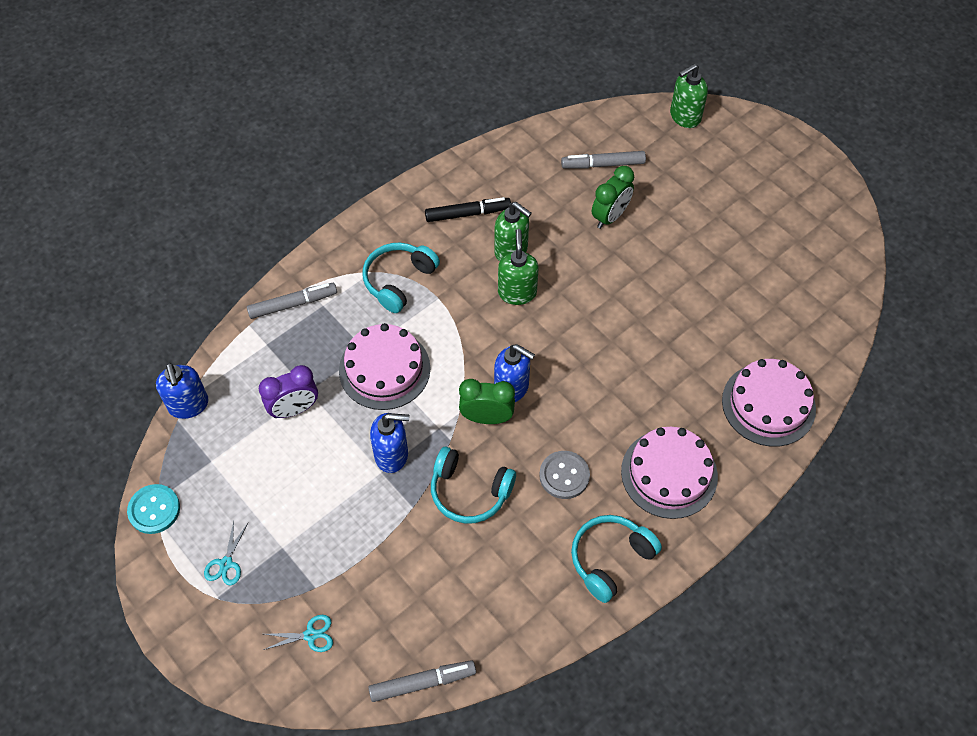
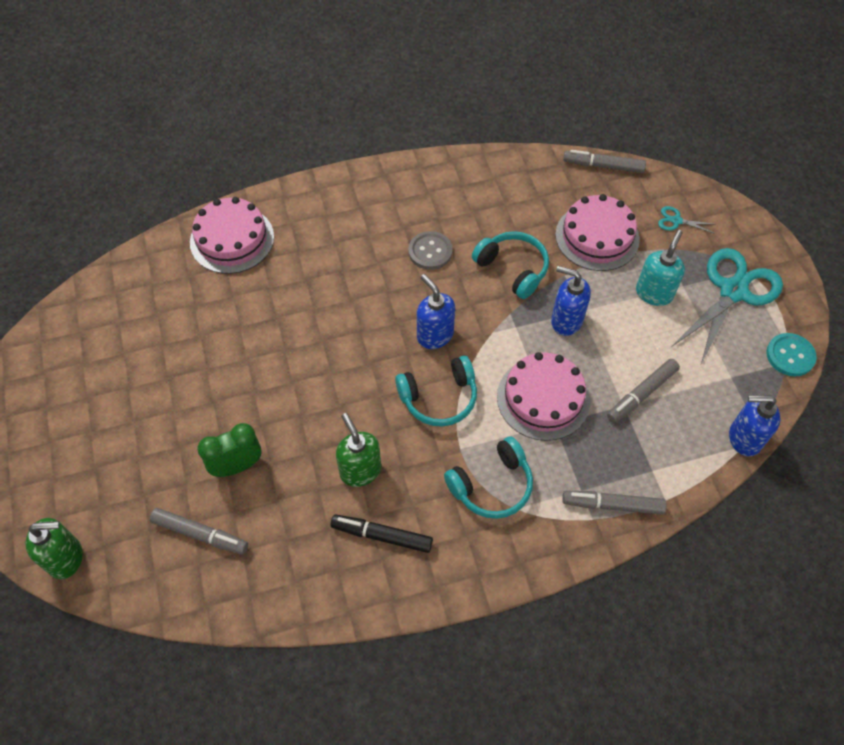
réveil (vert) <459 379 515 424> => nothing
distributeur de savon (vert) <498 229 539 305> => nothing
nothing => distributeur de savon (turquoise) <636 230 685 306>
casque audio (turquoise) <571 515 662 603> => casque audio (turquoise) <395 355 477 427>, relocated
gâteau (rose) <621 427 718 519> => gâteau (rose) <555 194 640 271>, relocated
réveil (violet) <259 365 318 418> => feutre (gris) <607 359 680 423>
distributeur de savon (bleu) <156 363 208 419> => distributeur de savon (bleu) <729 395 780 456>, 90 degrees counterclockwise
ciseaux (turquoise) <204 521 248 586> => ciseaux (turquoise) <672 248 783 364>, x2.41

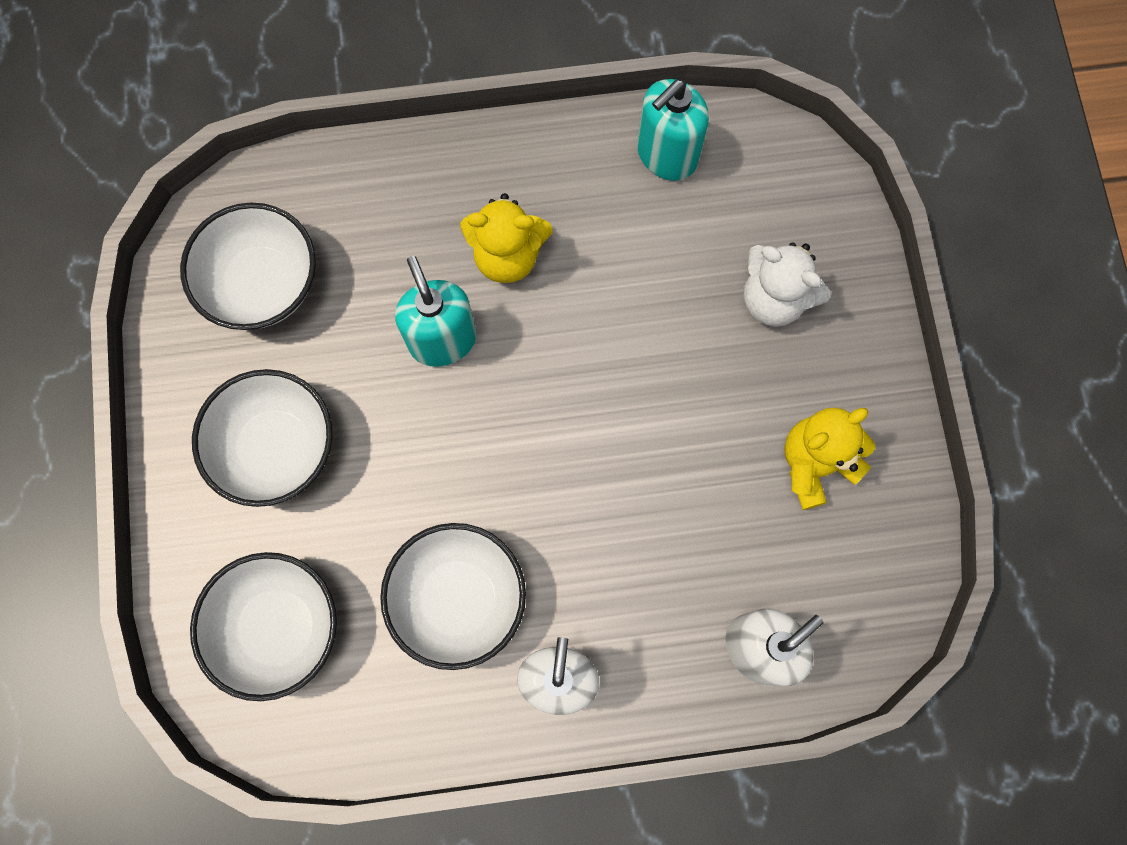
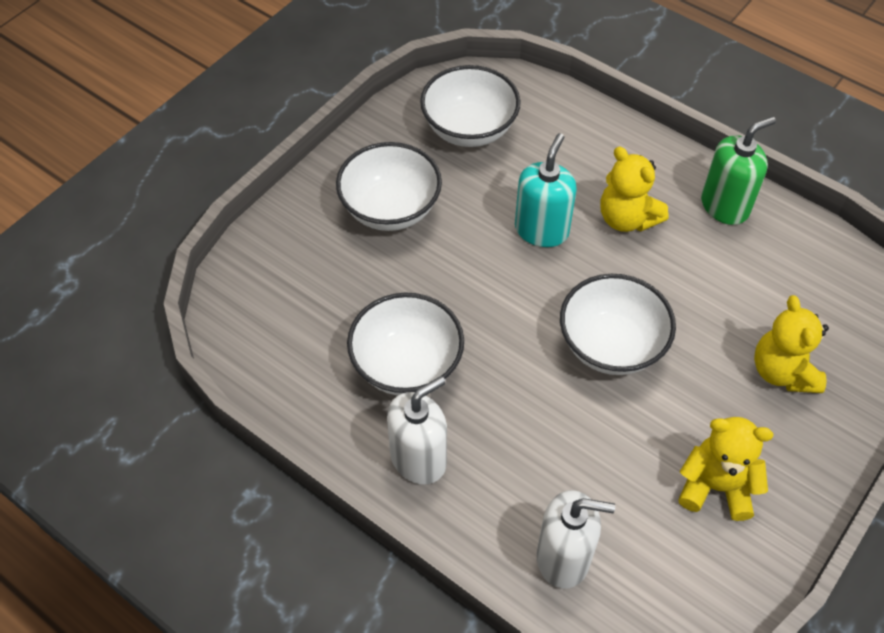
distributeur de savon (turquoise) <637 79 709 181> => nothing
nothing => distributeur de savon (vert) <701 116 776 225>
bol (blanc) <190 552 337 701> => bol (blanc) <560 274 676 375>, relocated
ours en peluche (blanc) <743 242 831 327> => ours en peluche (jaune) <754 295 829 393>

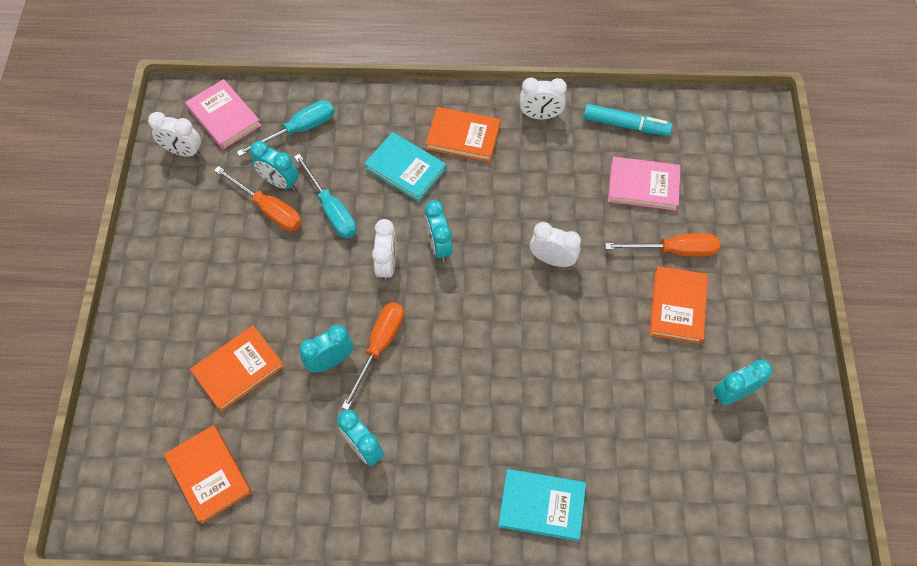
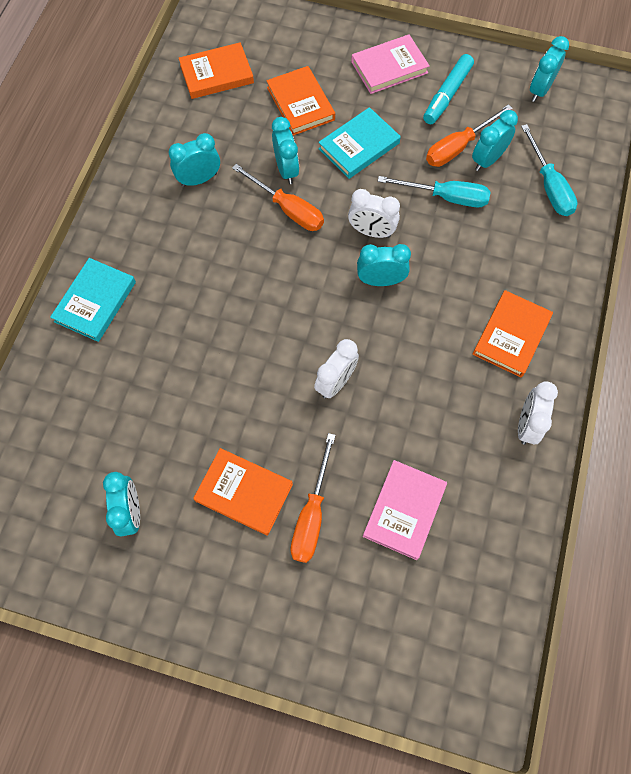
livre (rose) <185 79 261 149> => livre (rose) <351 35 430 94>, relocated
livre (turquoise) <364 132 446 202> => livre (turquoise) <318 107 401 179>, relocated
feutre (turquoise) <583 104 672 136> => feutre (turquoise) <423 54 474 124>, relocated
réveil (blanc) <148 112 201 157> => réveil (turquoise) <530 36 569 102>
tournevis (turquoise) <294 154 357 238> => tournevis (turquoise) <378 176 490 207>, 150 degrees counterclockwise

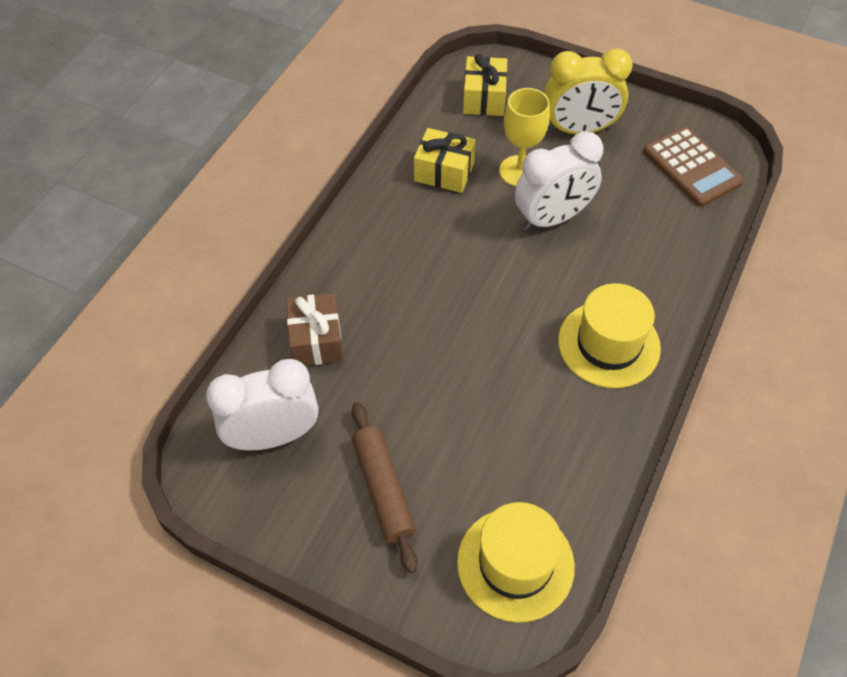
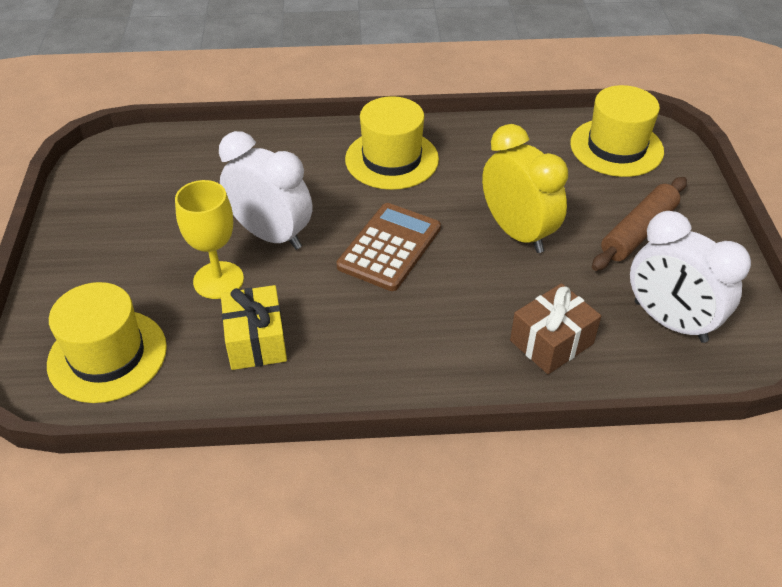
réveil (jaune) <544 48 633 134> => réveil (jaune) <482 124 568 253>, relocated
calculatrice (marron) <643 127 744 207> => calculatrice (marron) <336 203 441 291>, relocated
cadeau (jaune) <463 54 507 116> => chapeau (jaune) <47 282 167 403>

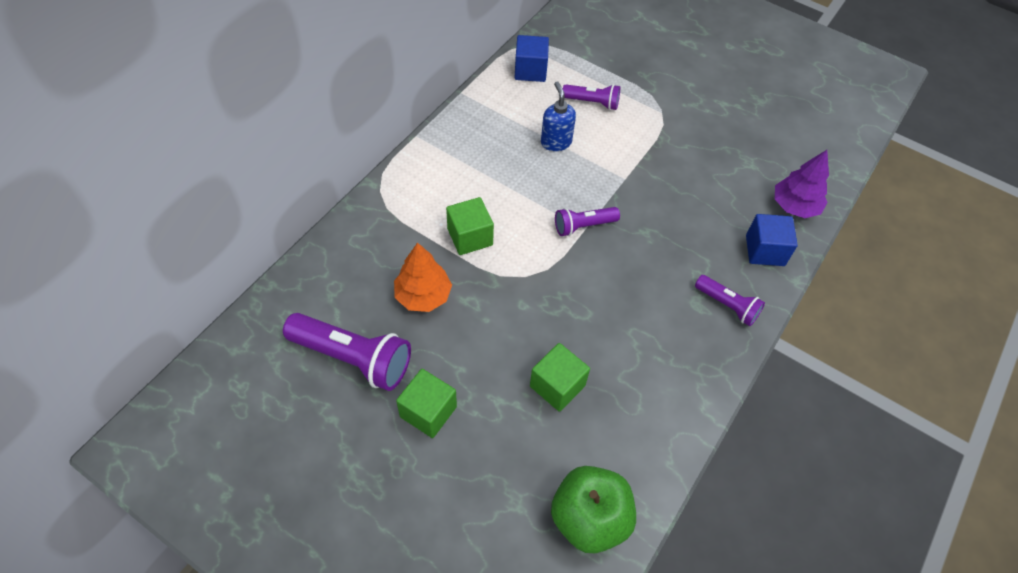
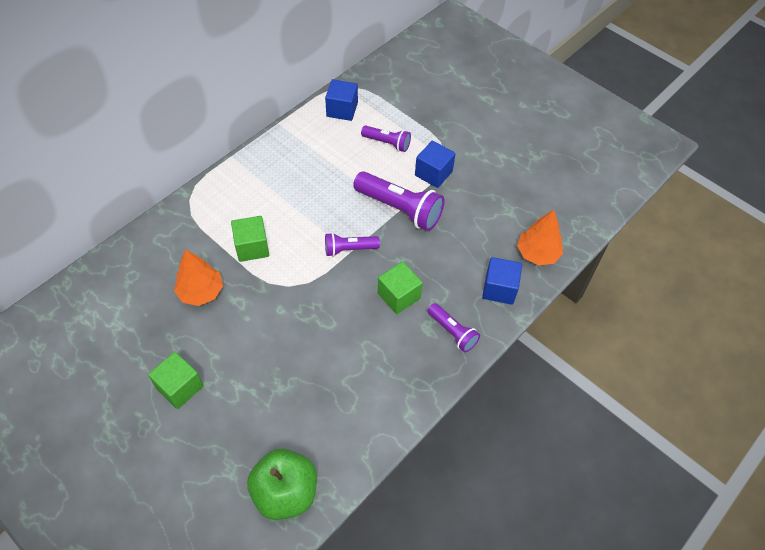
distributeur de savon (bleu) <541 82 576 151> => nothing
nothing => cube (bleu) <415 141 456 188>
lampe de poche (violet) <283 313 411 391> => lampe de poche (violet) <353 171 445 231>, relocated
cube (vert) <530 343 590 412> => cube (vert) <378 262 423 314>, relocated
arbre (violet) <775 150 829 218> => arbre (orange) <517 210 563 266>

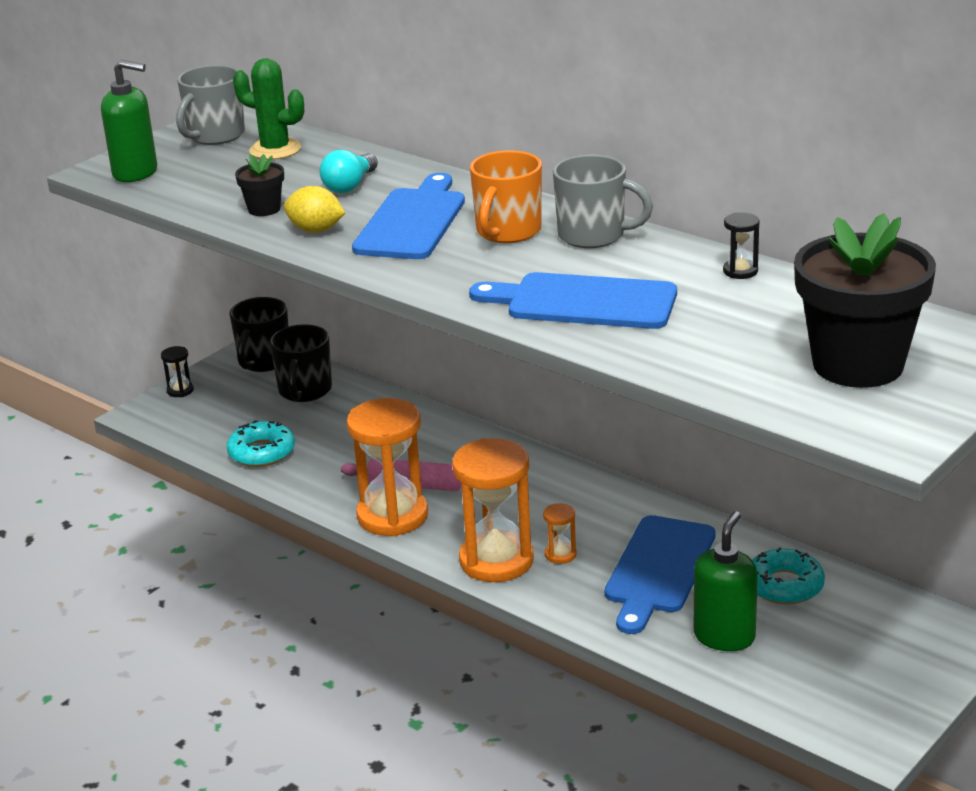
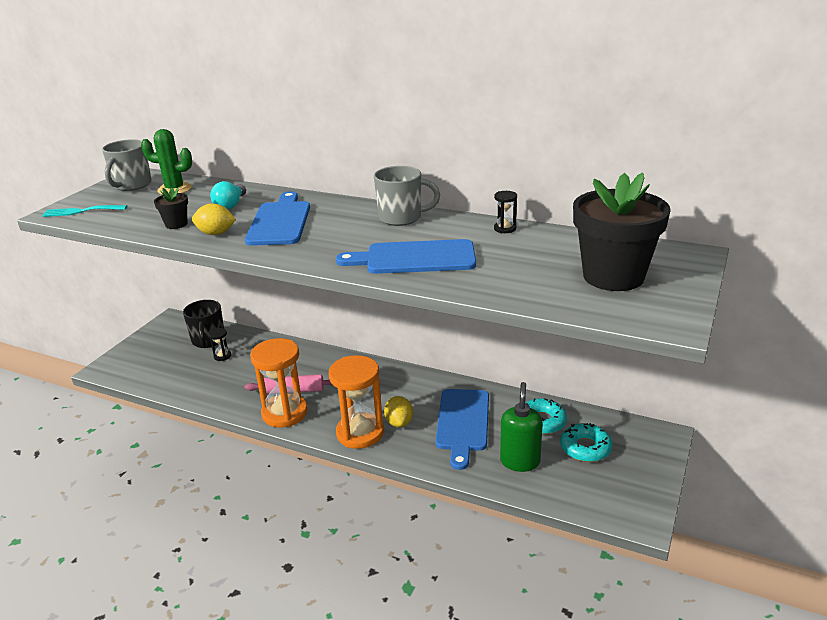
tasse (noir) <229 297 289 372> => nothing
tasse (orange) <470 150 542 243> => nothing
sablier (noir) <161 346 194 397> => sablier (noir) <209 328 231 361>, relocated
beignet (turquoise) <226 420 295 467> => beignet (turquoise) <560 423 613 462>, relocated
distributeur de savon (vert) <101 60 157 182> => fourchette (turquoise) <42 205 127 217>
sablier (orange) <543 503 577 564> => citron (jaune) <384 396 413 427>

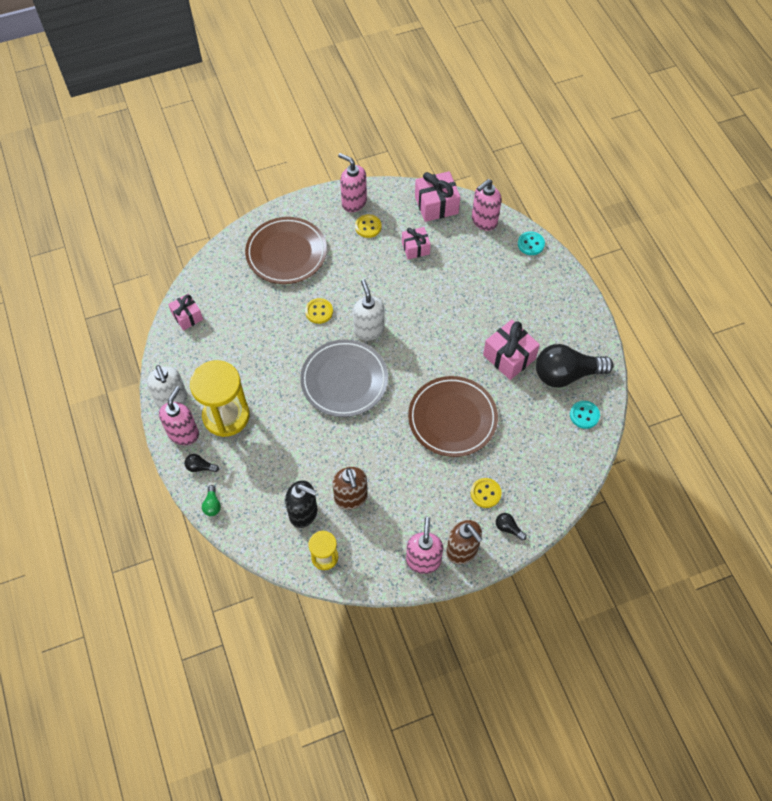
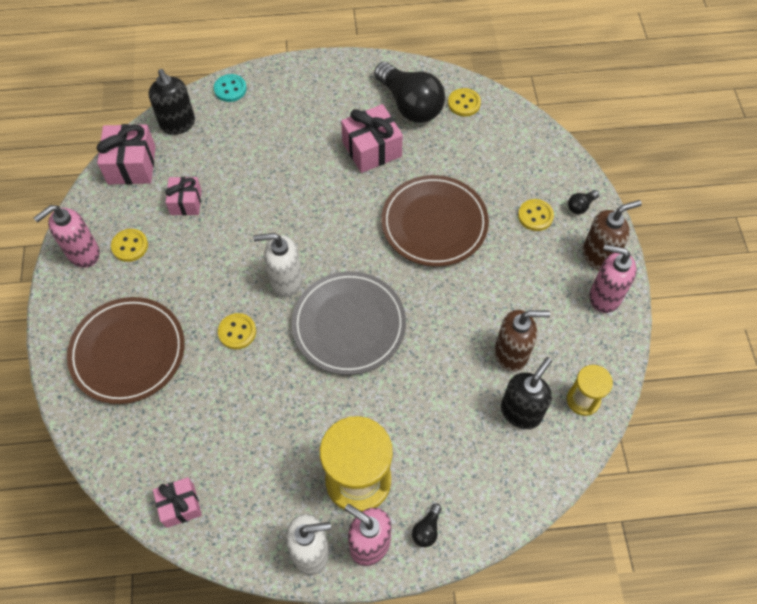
ampoule (vert) <202 485 221 516> => nothing
distributeur de savon (rose) <472 179 502 231> => distributeur de savon (noir) <149 69 195 135>
bouton (turquoise) <570 401 600 429> => bouton (jaune) <448 88 481 116>
ampoule (noir) <536 344 614 387> => ampoule (noir) <374 62 445 123>, 45 degrees counterclockwise

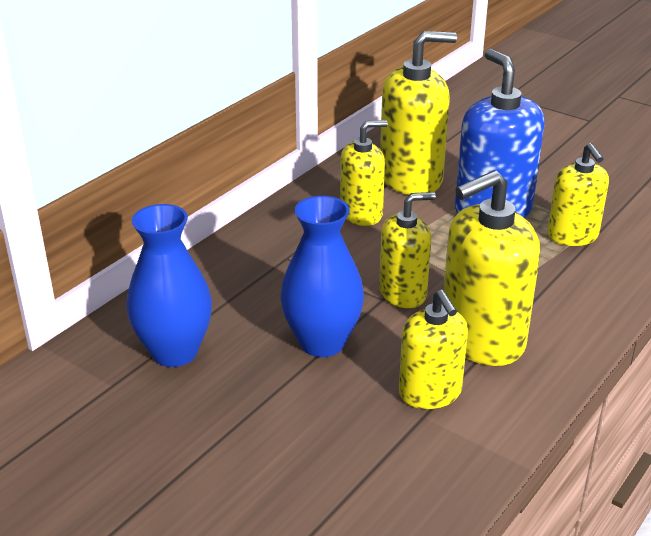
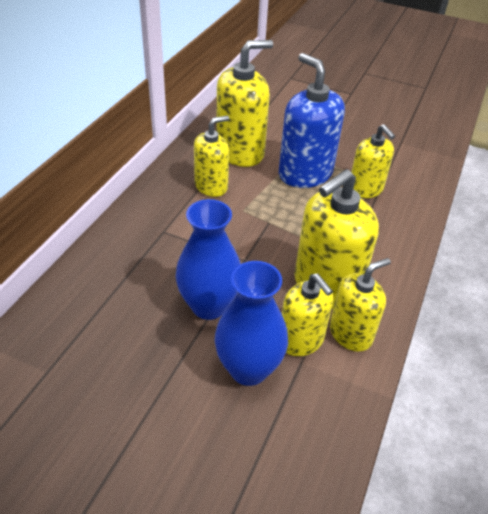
vase (bleu) <127 204 212 367> => vase (bleu) <215 261 288 386>, relocated
distributeur de savon (jaune) <379 192 436 308> => distributeur de savon (jaune) <330 258 391 352>, relocated

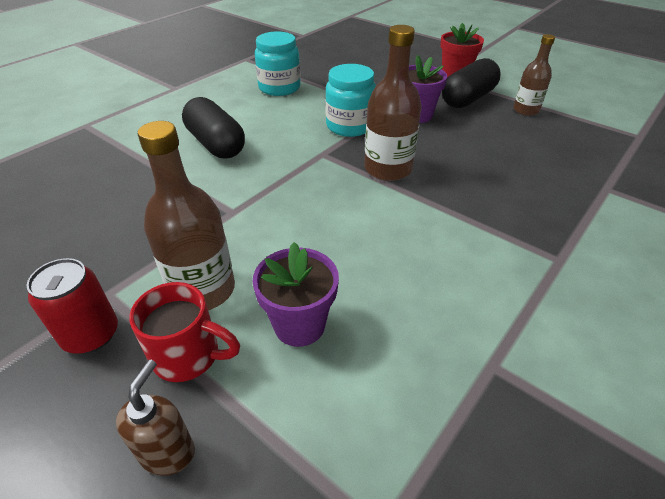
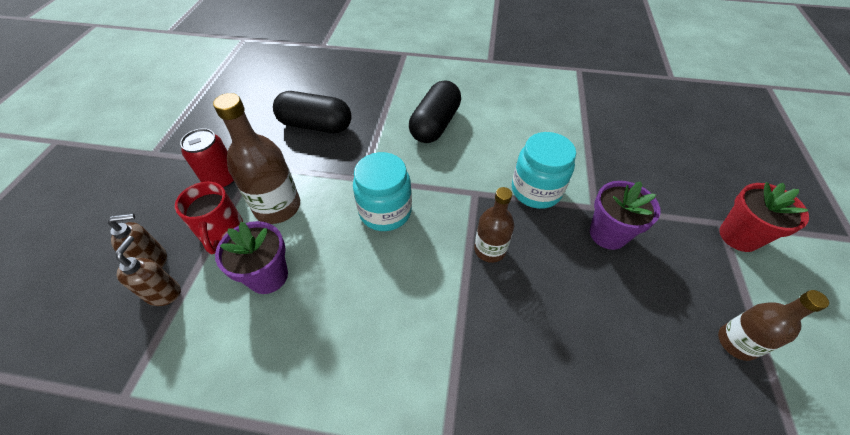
nothing => distributeur de savon (marron) <116 236 181 306>
bocal (turquoise) <255 32 301 96> => bocal (turquoise) <353 152 412 231>, relocated
gélule (noir) <442 58 501 108> => gélule (noir) <273 91 352 133>, relocated
bouteille (marron) <364 25 422 181> => bouteille (marron) <474 187 514 263>, x0.64

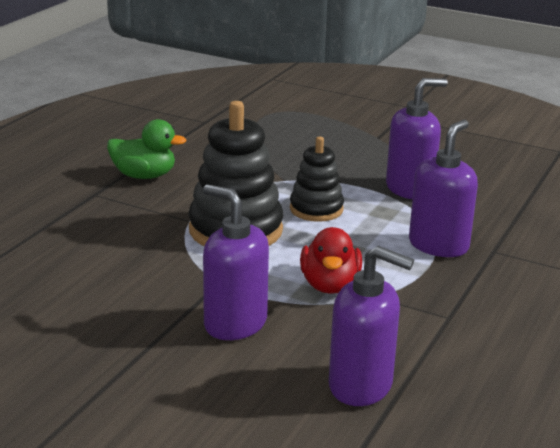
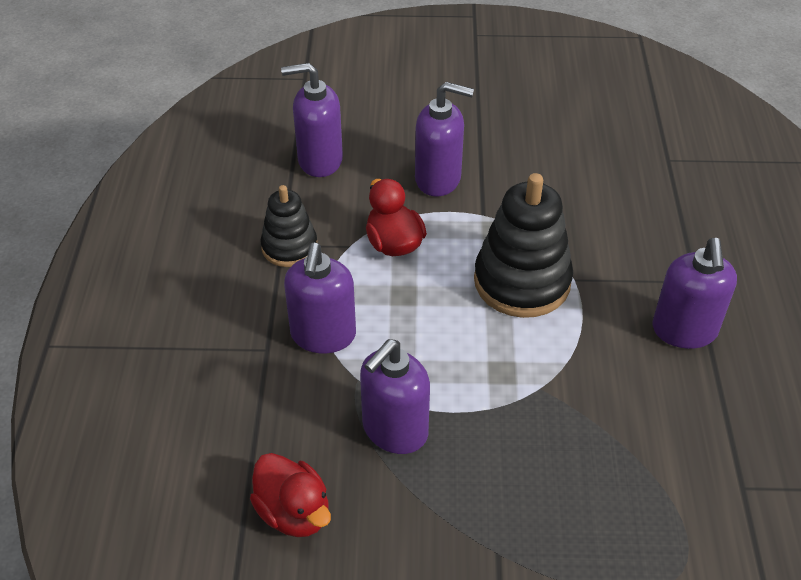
nothing => canard (rouge) <250 453 331 537>
jouet à empiler (noir) <290 137 344 222> => jouet à empiler (noir) <260 185 317 267>, relocated
canard (vert) <107 119 186 179> => distributeur de savon (violet) <652 238 737 349>

